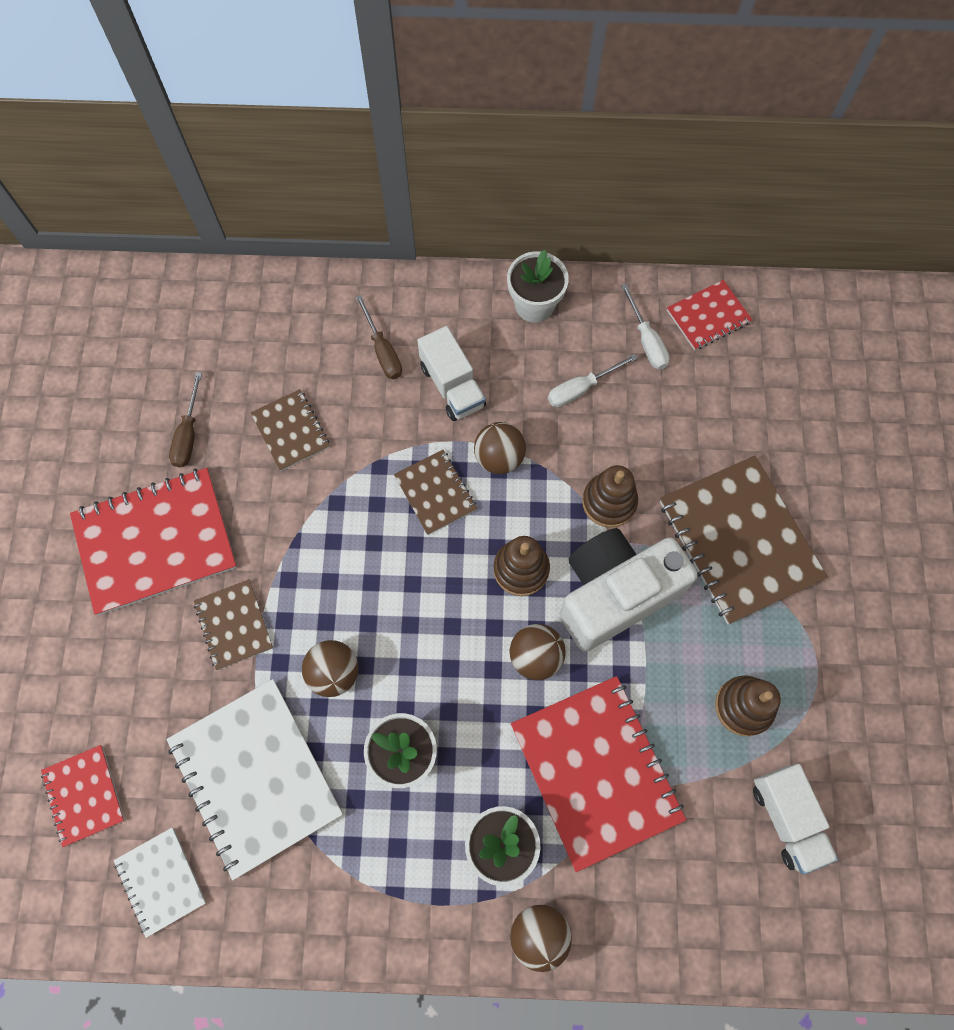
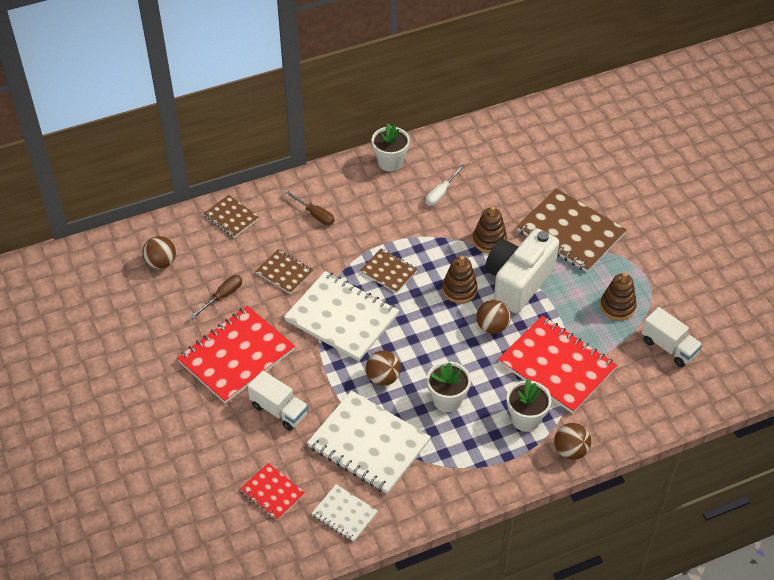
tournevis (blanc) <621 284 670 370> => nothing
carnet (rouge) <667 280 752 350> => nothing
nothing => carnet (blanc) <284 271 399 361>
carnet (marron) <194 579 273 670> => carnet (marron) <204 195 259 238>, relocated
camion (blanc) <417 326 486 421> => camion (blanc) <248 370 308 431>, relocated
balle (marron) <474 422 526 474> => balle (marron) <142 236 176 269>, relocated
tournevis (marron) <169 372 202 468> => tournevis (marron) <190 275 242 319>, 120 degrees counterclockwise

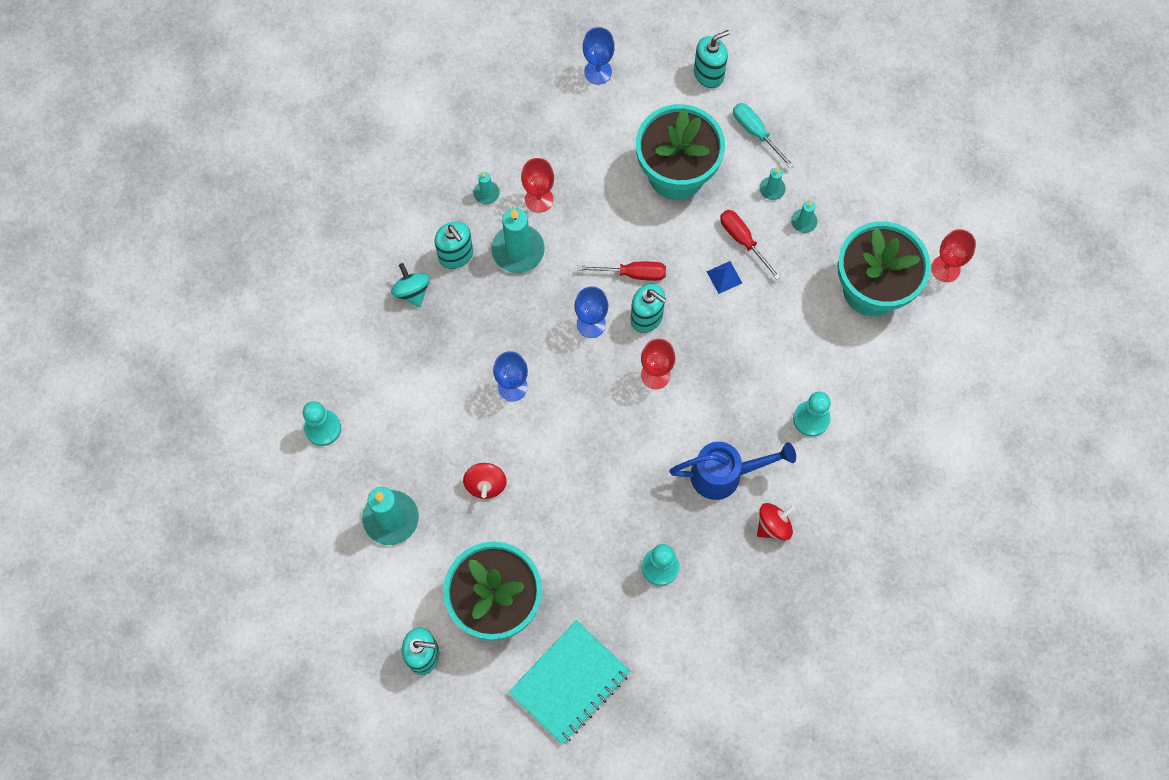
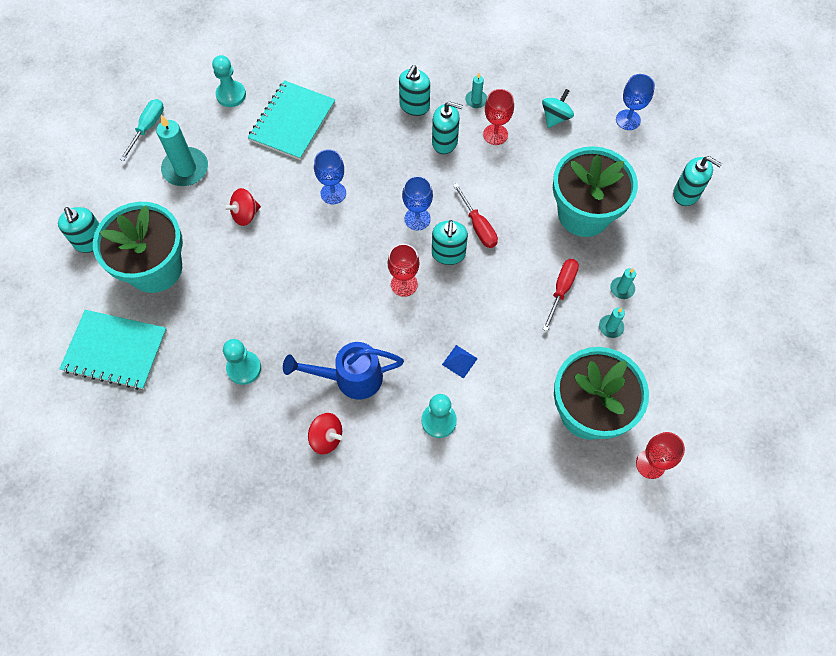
nothing => carnet (turquoise) <248 80 335 160>
toupie (turquoise) <391 263 430 307> => toupie (turquoise) <542 89 574 128>, relocated
pyramide (bleu) <706 261 742 294> => pyramide (bleu) <442 345 478 379>, relocated
tournevis (turquoise) <733 103 794 169> => tournevis (turquoise) <120 99 164 161>, relocated
bougie (turquoise) <491 208 545 273> => distributeur de savon (turquoise) <432 101 463 154>
arrosoir (bleu) <669 442 796 500> => arrosoir (bleu) <283 342 404 399>, 120 degrees clockwise

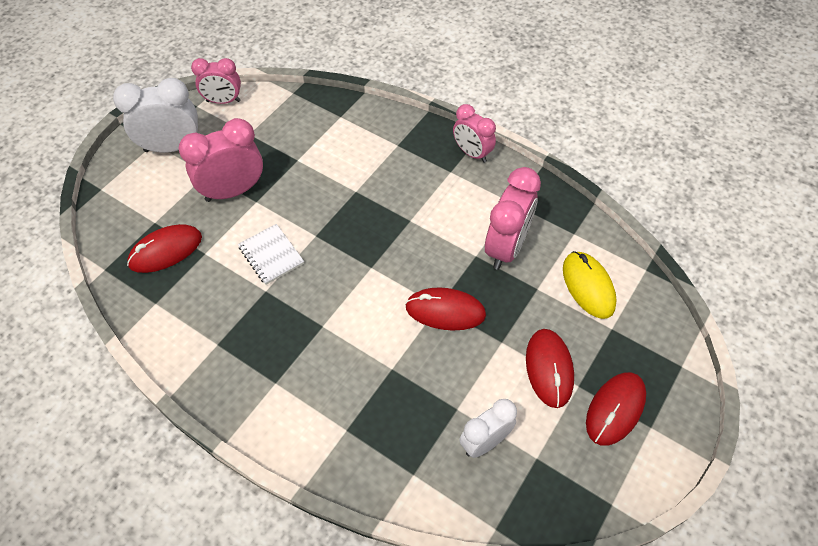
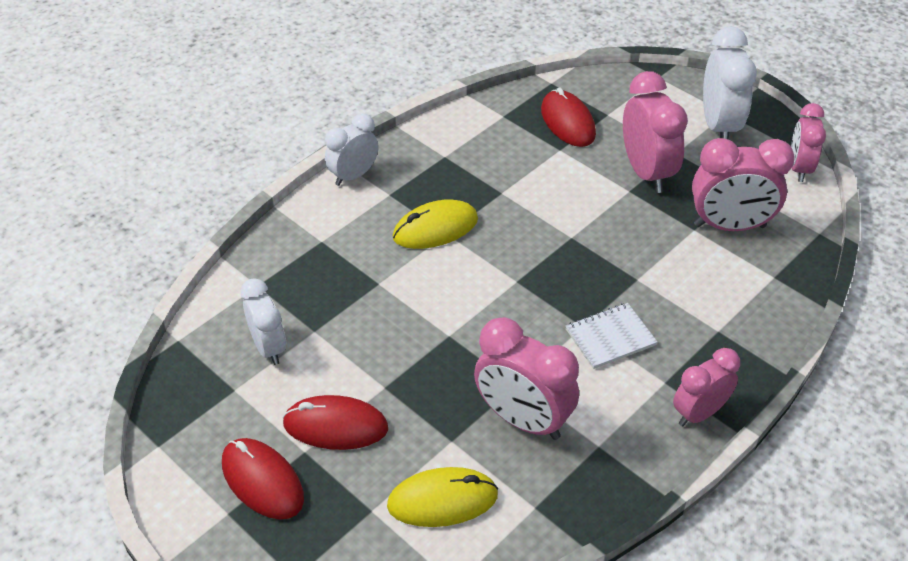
souris (rouge) <405 287 486 331> => nothing
nothing => réveil (blanc) <325 113 379 186>
nothing => souris (jaune) <393 199 478 249>
nothing => réveil (rose) <692 138 795 231>
carnet (blanc) <238 224 304 285> => carnet (blanc) <566 303 657 369>, relocated

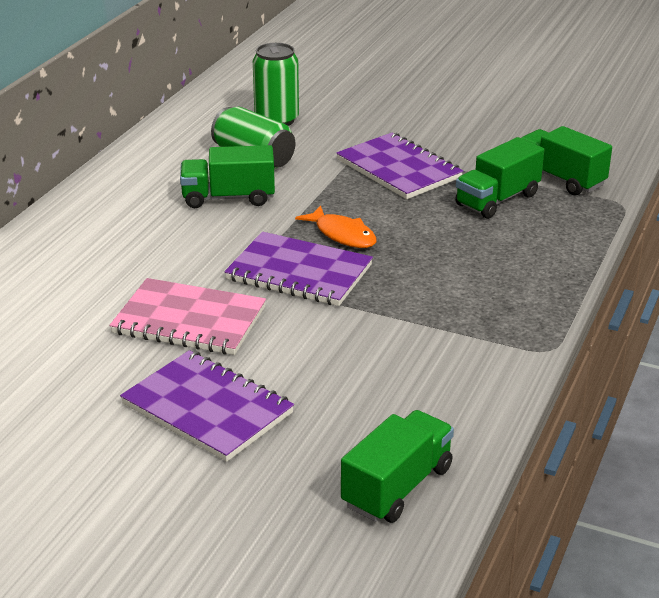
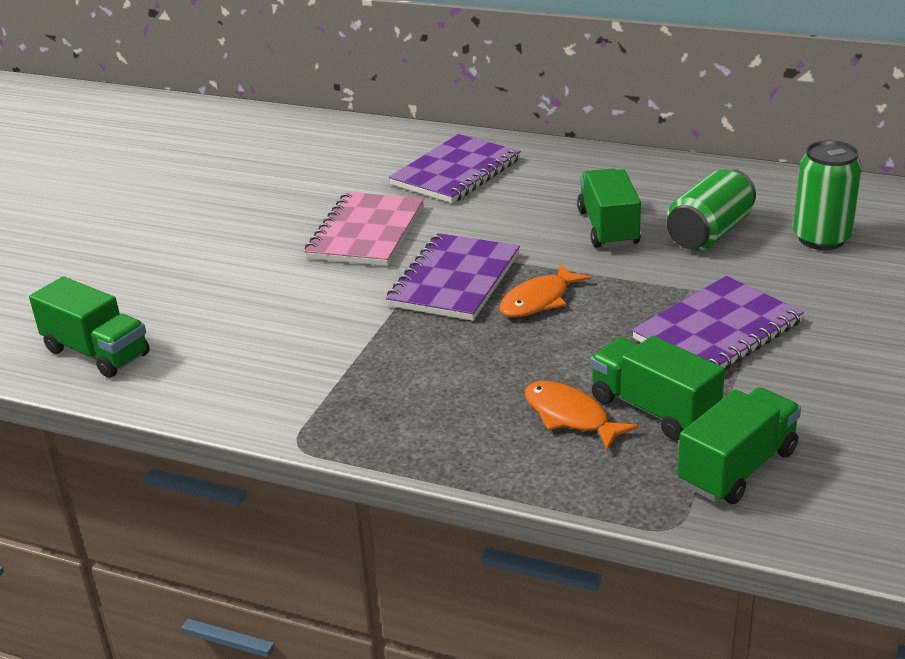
nothing => poisson (orange) <525 381 639 451>
carnet (violet) <120 350 294 462> => carnet (violet) <389 134 521 203>, relocated

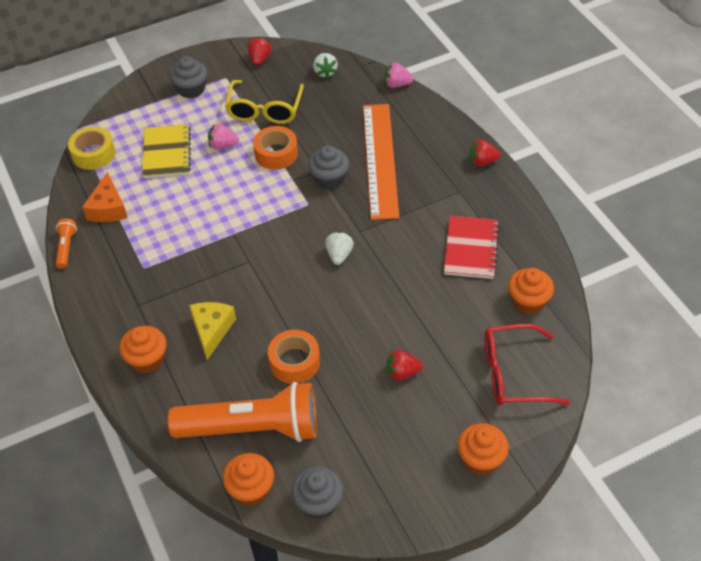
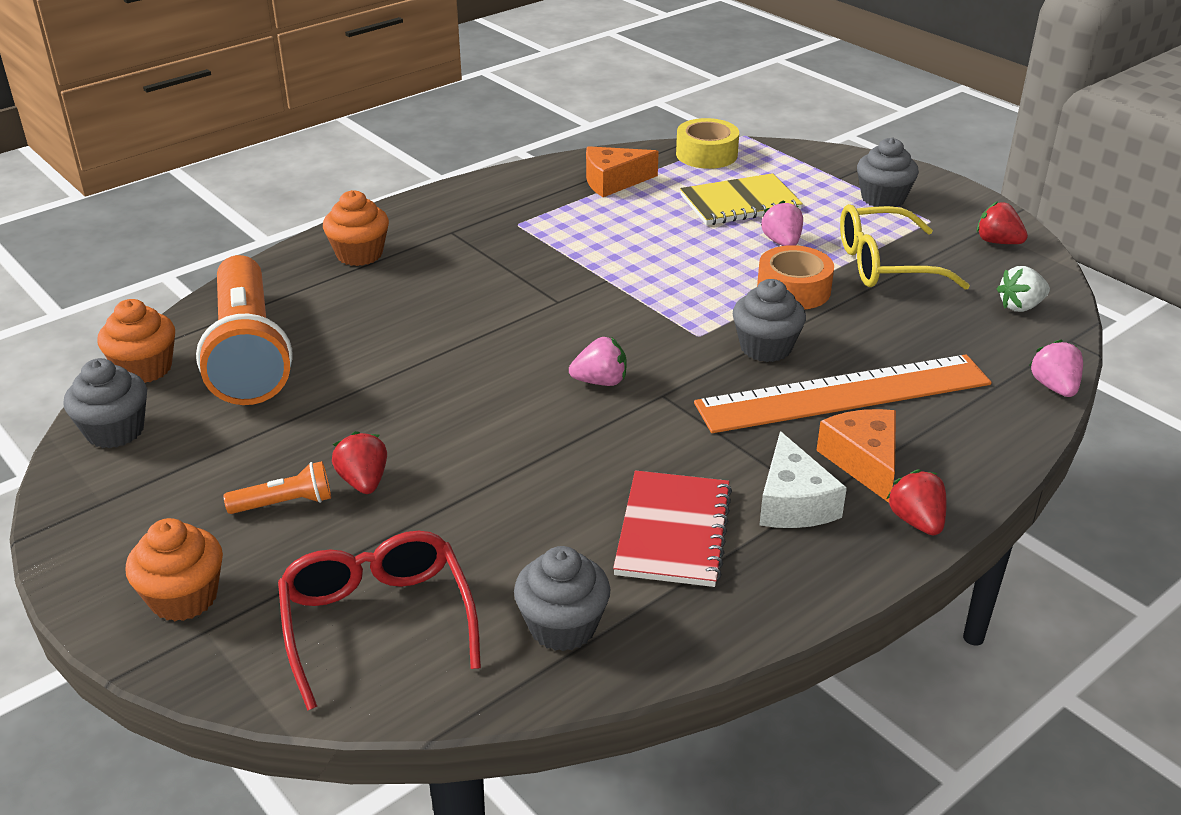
fromage (jaune) <189 302 236 360> => nothing
ruban adhésif (orange) <268 330 320 384> => nothing
nothing => fromage (blanc) <759 431 847 528>
nothing => fromage (orange) <816 409 896 503>
lampe de poche (orange) <56 219 77 269> => lampe de poche (orange) <223 461 331 514>, relocated
fraise (blanc) <325 231 354 265> => fraise (rose) <569 337 627 386>
muffin (orange) <508 268 554 314> => muffin (gris) <514 546 611 651>
fraise (rouge) <247 37 272 66> => fraise (rouge) <977 201 1028 244>, 135 degrees counterclockwise
carnet (rouge) <444 216 500 279> => carnet (rouge) <613 470 732 587>, 75 degrees counterclockwise

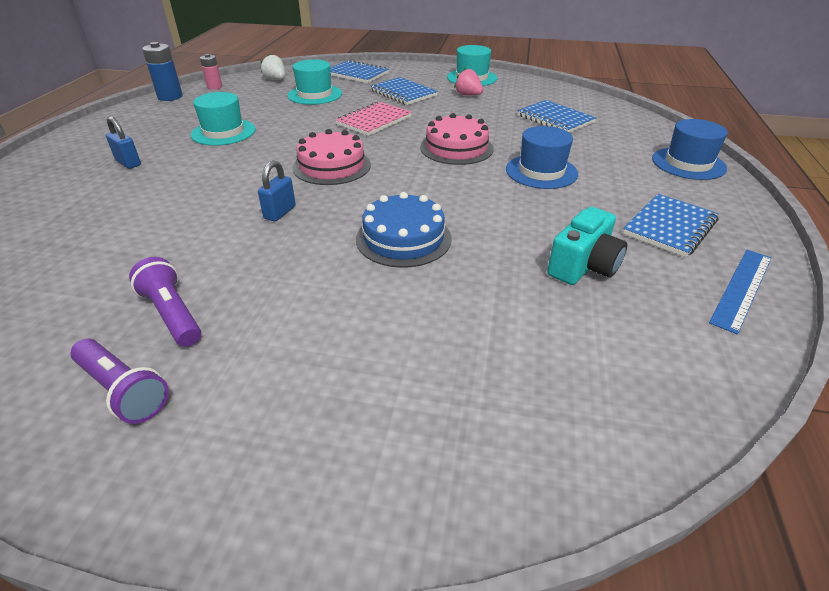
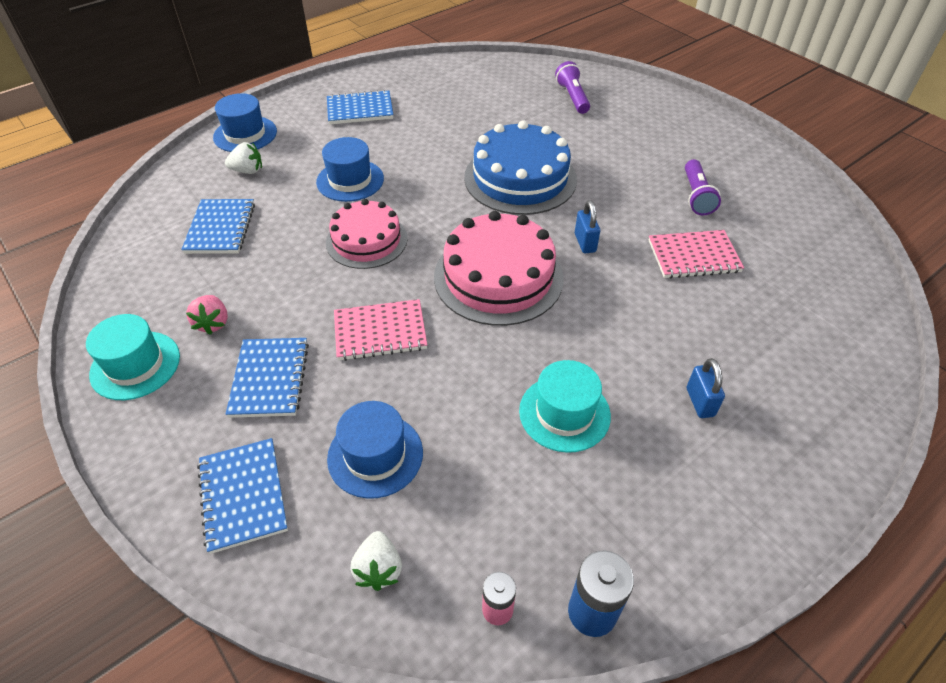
appareil photo (turquoise) <547 207 627 285> => nothing
règle (bleu) <709 250 772 335> => nothing
nothing => fraise (blanc) <225 142 262 174>
nothing => carnet (rose) <648 230 744 278>
lampe de poche (violet) <70 339 169 424> => lampe de poche (violet) <555 61 590 114>, relocated
chapeau (turquoise) <288 59 342 105> => chapeau (bleu) <327 401 423 499>
cadenas (bleu) <258 160 296 222> => cadenas (bleu) <575 200 600 254>, 75 degrees counterclockwise
gâteau (rose) <293 129 371 185> => gâteau (rose) <434 211 564 326>, x1.52
gâteau (bleu) <356 192 452 268> => gâteau (bleu) <464 121 577 215>, x1.52

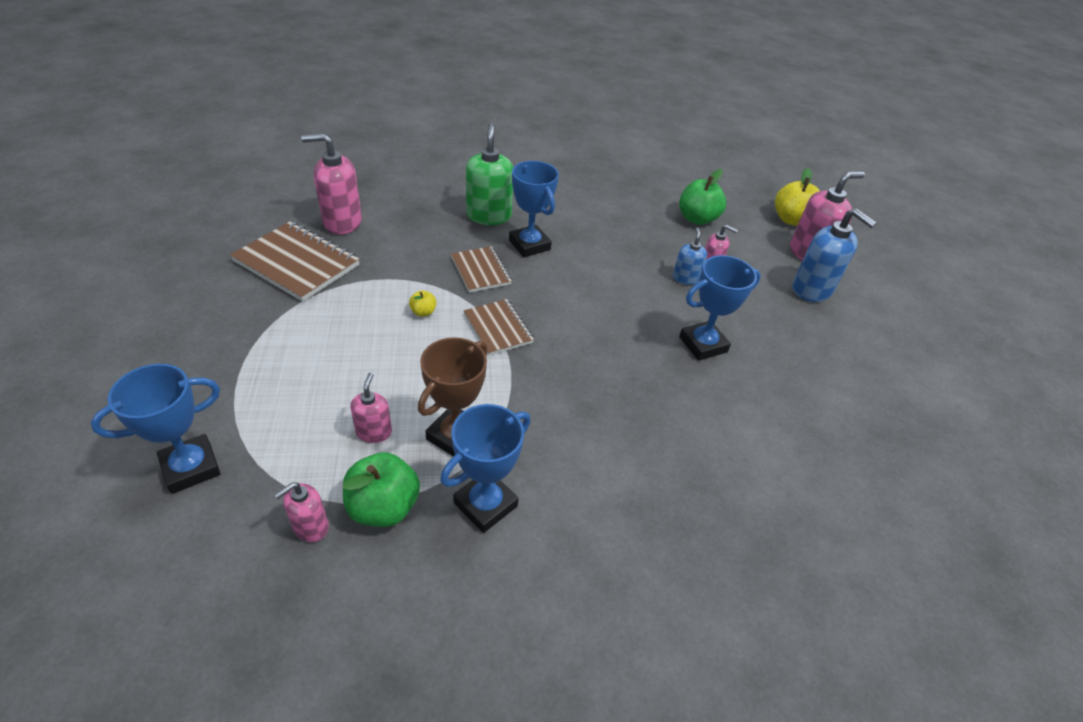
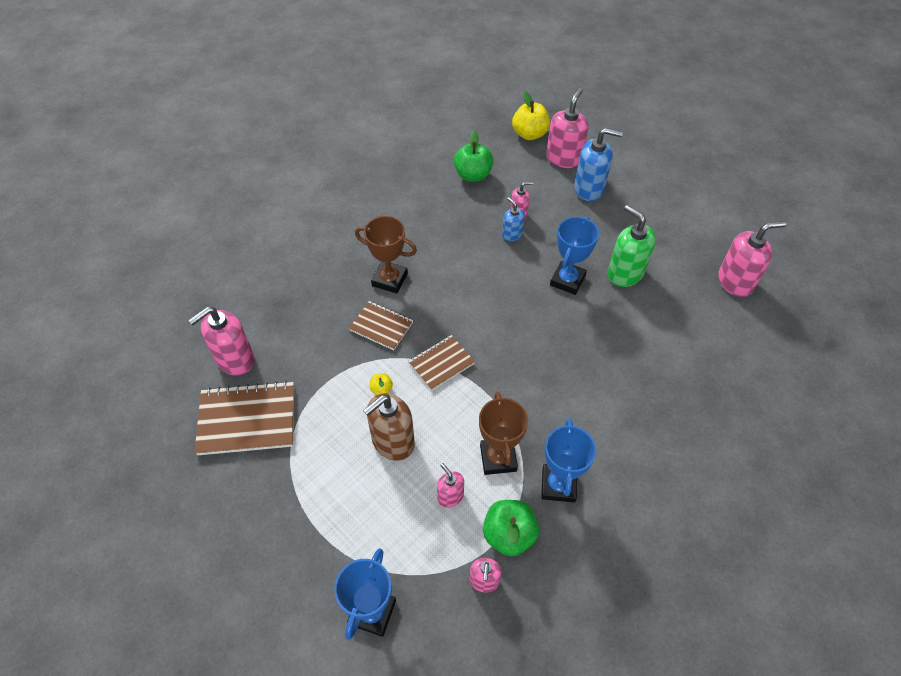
nothing => distributeur de savon (marron) <363 393 415 461>
nothing => distributeur de savon (rose) <718 221 786 297>
distributeur de savon (vert) <466 123 513 225> => distributeur de savon (vert) <608 205 656 287>, relocated
trophée (bleu) <509 161 559 257> => trophée (marron) <355 216 417 293>
carnet (marron) <464 299 534 356> => carnet (marron) <408 335 475 391>, 60 degrees counterclockwise

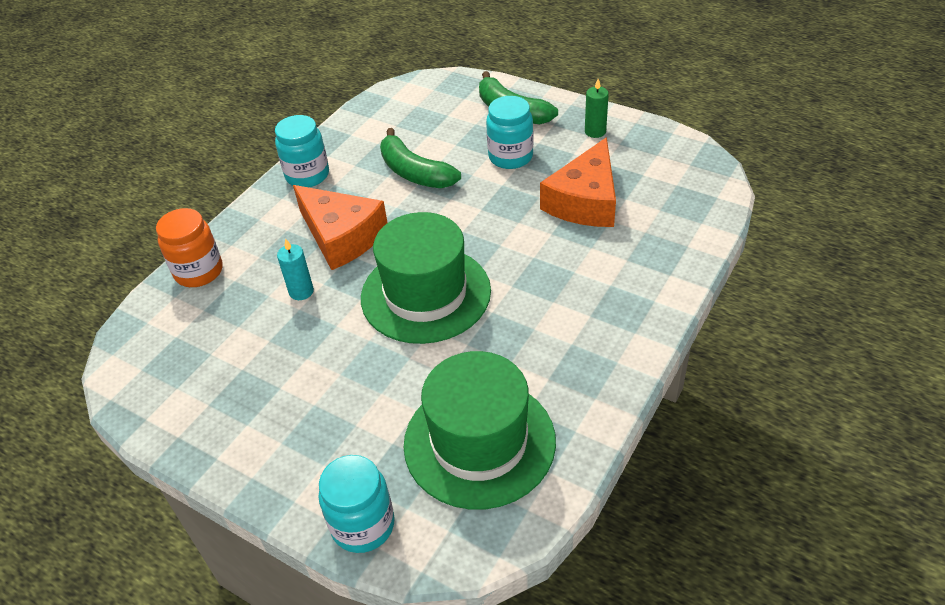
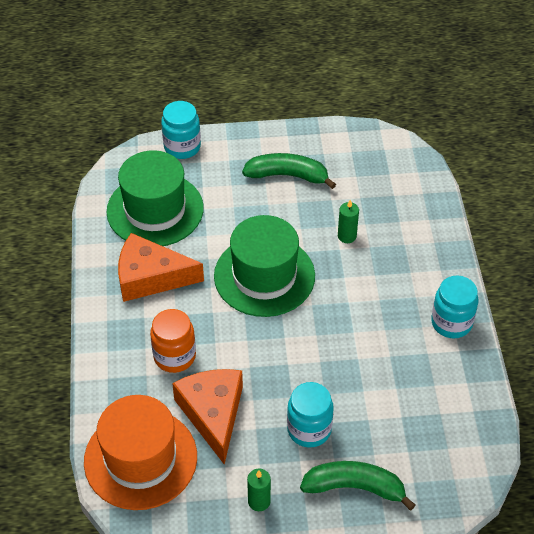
nothing => chapeau (orange) <84 395 197 510>
bocal (orange) <156 208 223 287> => bocal (orange) <150 309 196 373>, relocated
fromage (orange) <293 185 387 270> => fromage (orange) <118 233 204 302>, relocated
banane (vert) <380 128 461 188> => banane (vert) <242 153 336 189>, relocated
bougie (turquoise) <277 238 314 300> => bougie (vert) <338 200 359 243>

